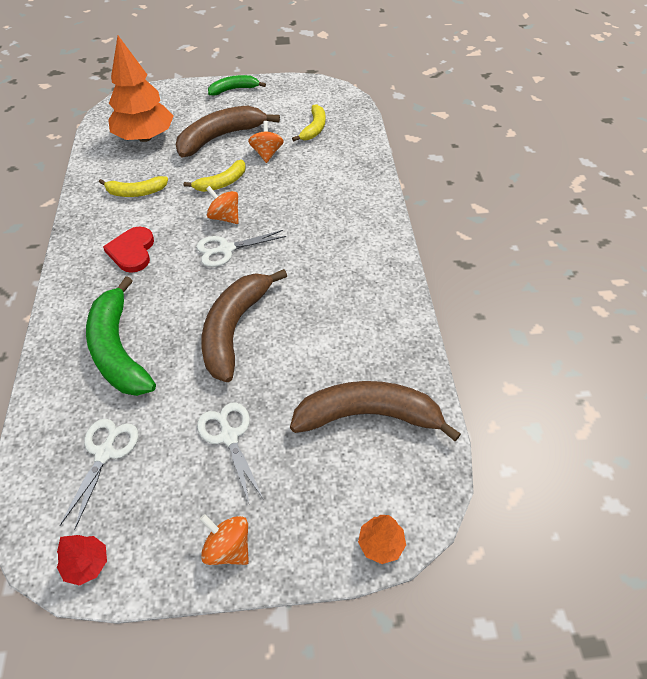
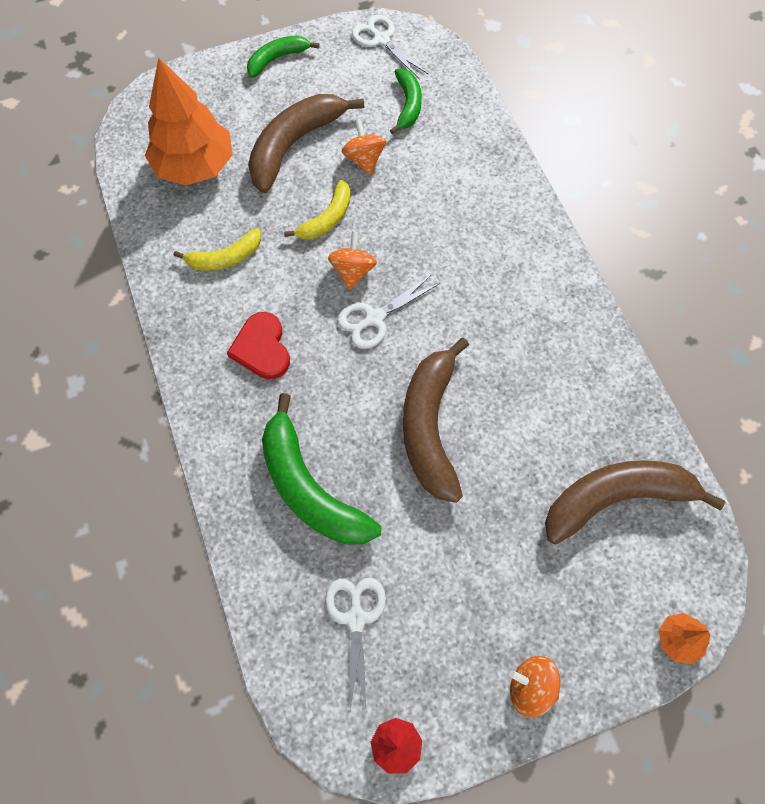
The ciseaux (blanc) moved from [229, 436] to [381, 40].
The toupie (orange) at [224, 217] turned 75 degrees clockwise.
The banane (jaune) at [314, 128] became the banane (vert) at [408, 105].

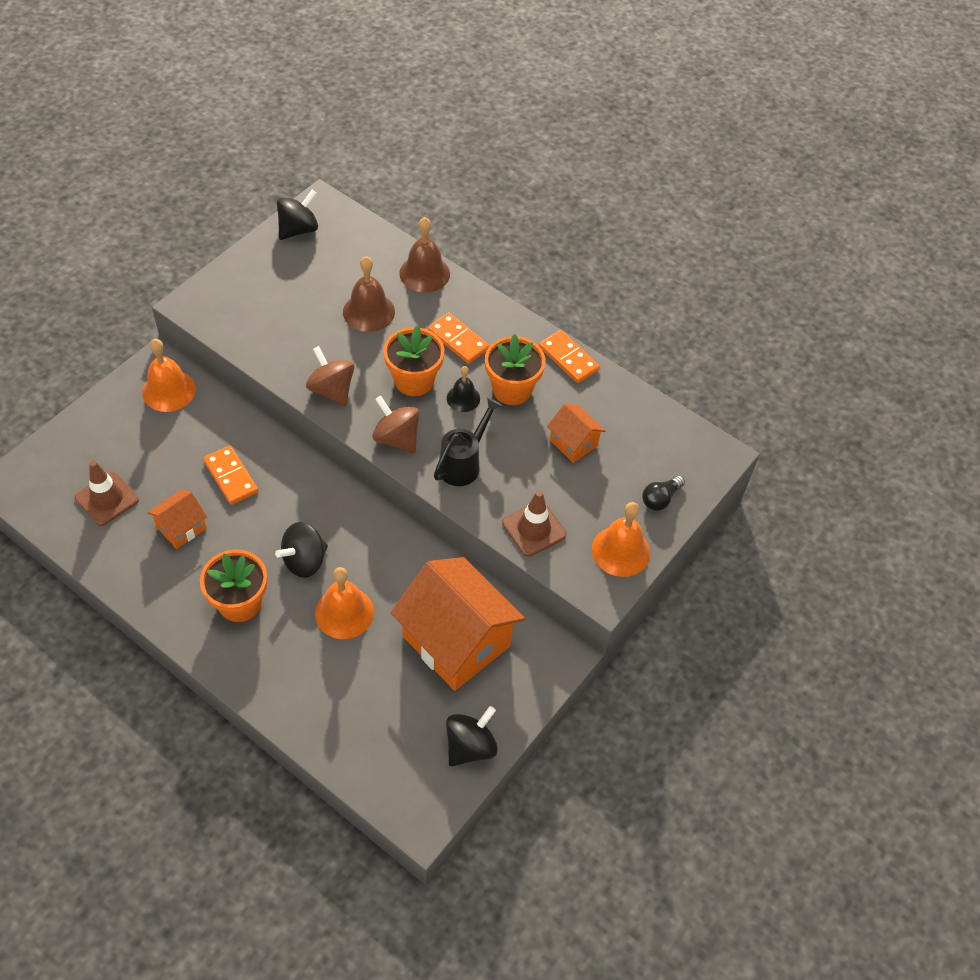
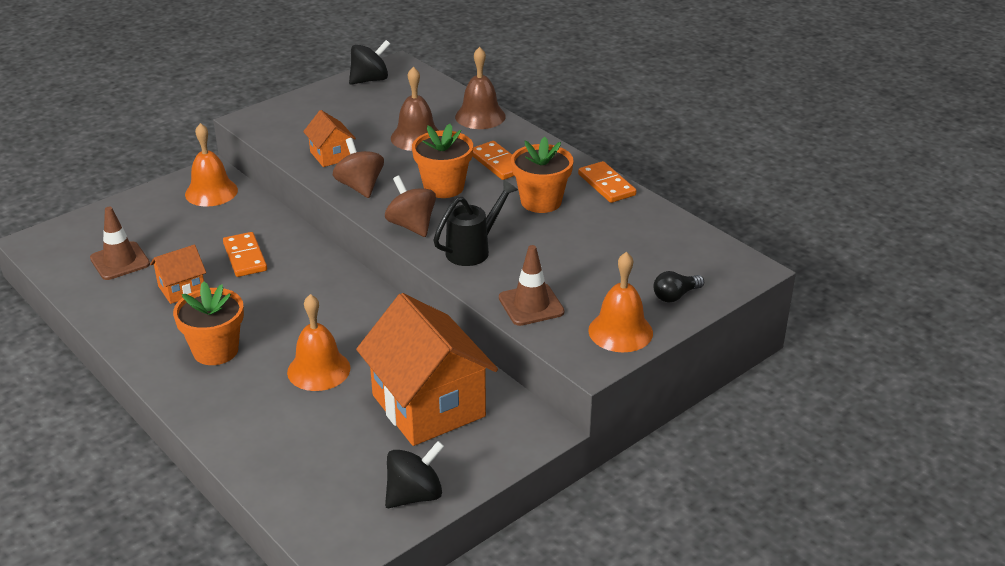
The toupie (noir) at [304, 561] disappeared.
The cloche (noir) at [463, 398] disappeared.
The maison (orange) moved from [573, 443] to [331, 155].

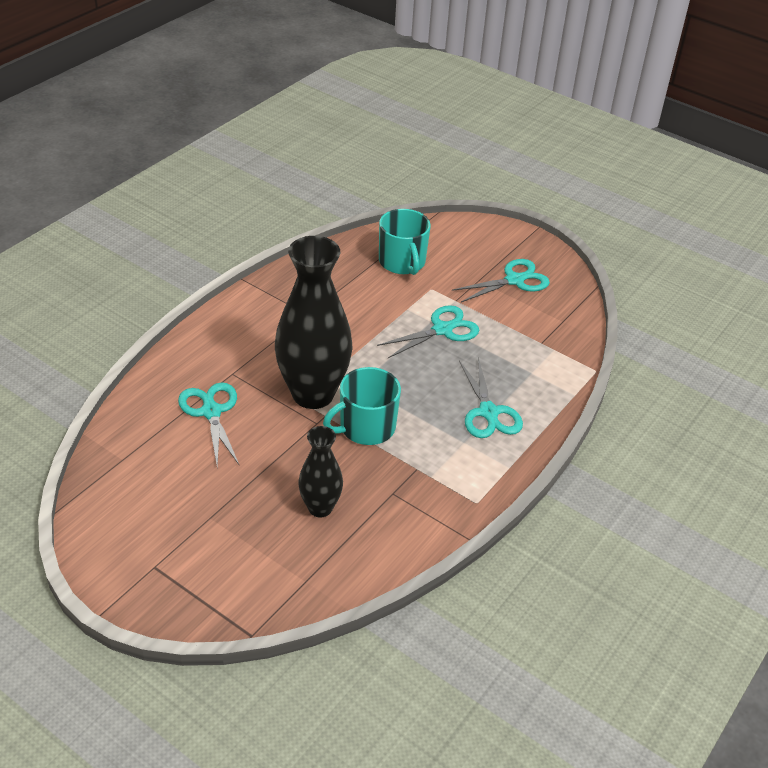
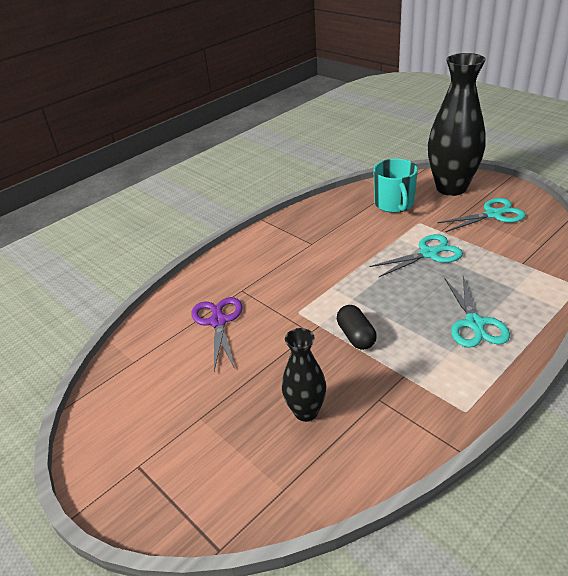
The ciseaux (turquoise) at [211, 412] became the ciseaux (violet) at [218, 322].
The vase (noir) moved from [313, 394] to [451, 188].
The tasse (turquoise) at [366, 427] was replaced by the gélule (noir) at [356, 336].

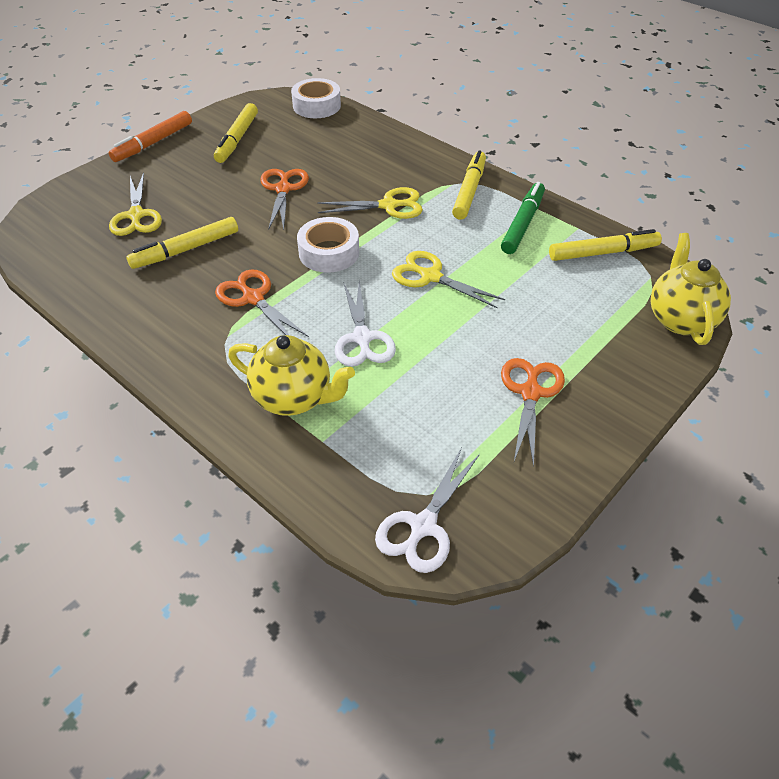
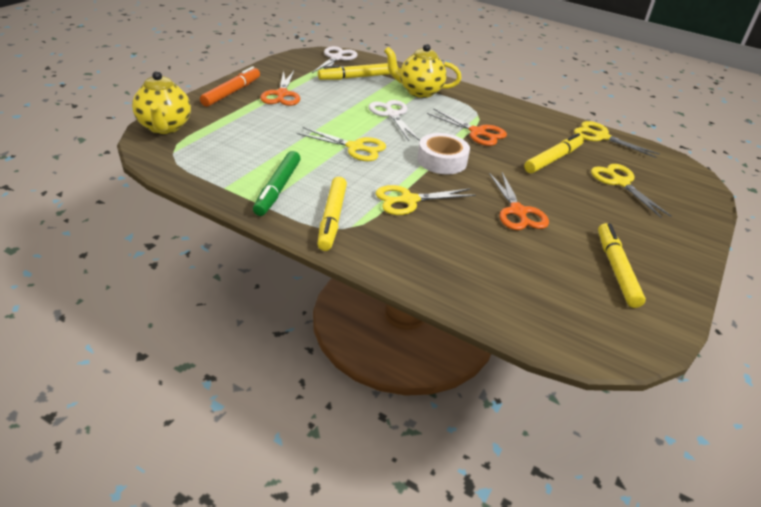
The feutre (orange) moved from [153, 143] to [231, 92].
The ruban adhésif (blanc) at [316, 106] disappeared.
The feutre (jaune) moved from [603, 252] to [355, 77].
The ciseaux (jaune) at [601, 137] appeared.

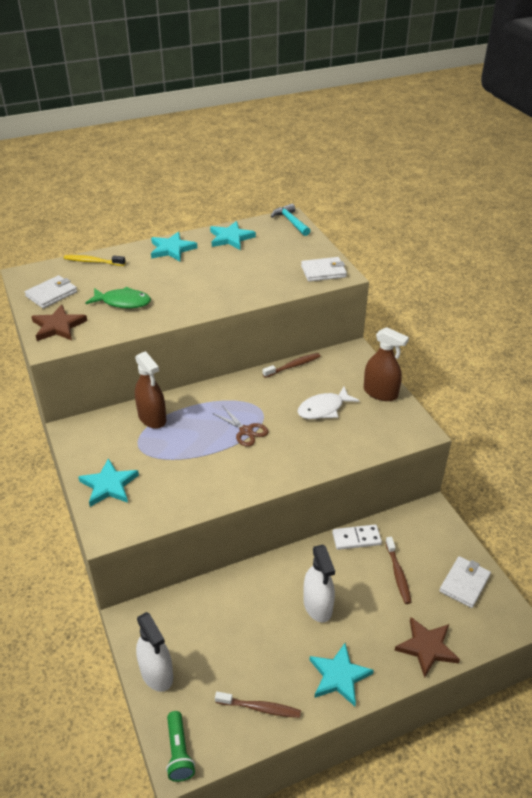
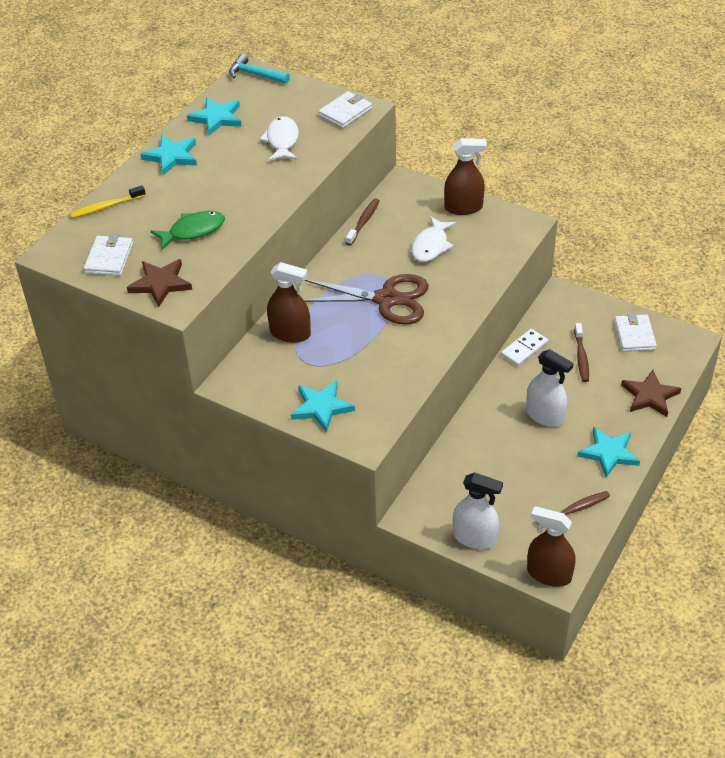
The lampe de poche (vert) at [179, 752] was replaced by the vaporisateur (marron) at [549, 574].
The ciseaux (marron) at [246, 431] changed to 1.90 times the size.
The brosse à dents (marron) at [398, 574] turned 45 degrees clockwise.
The poisson (blanc) at [282, 140] appeared.

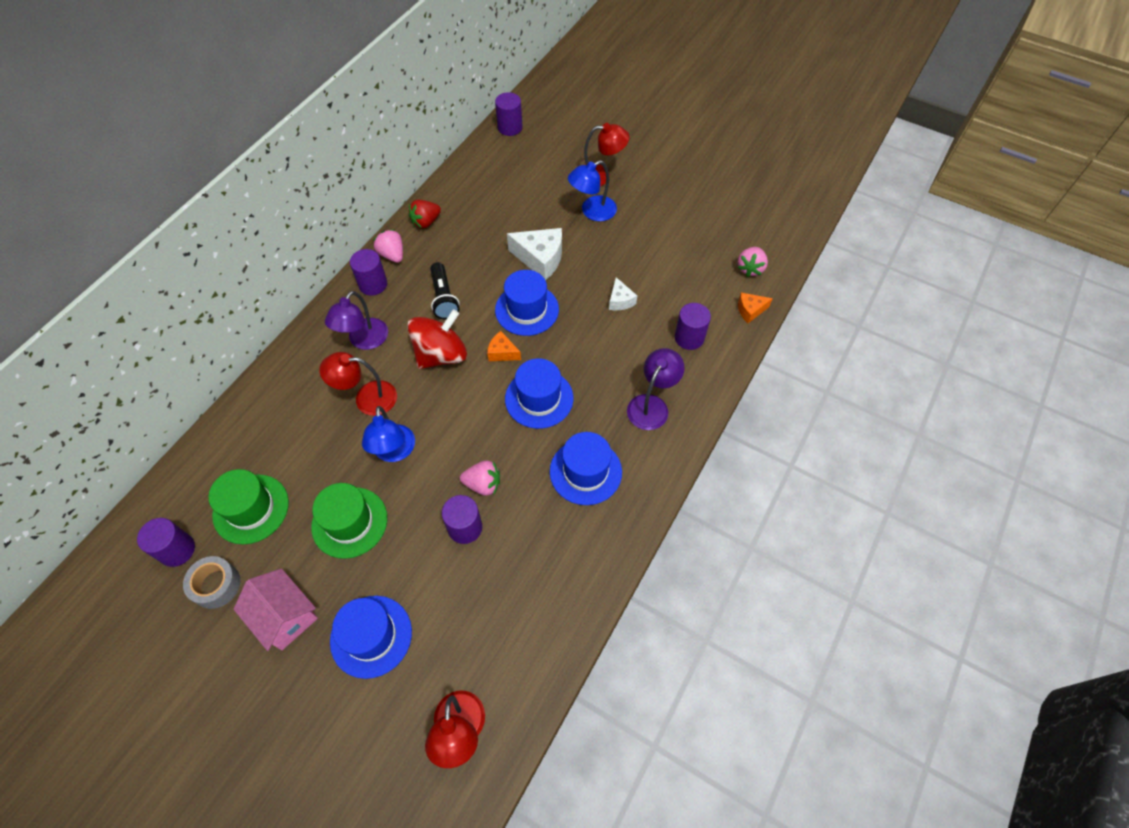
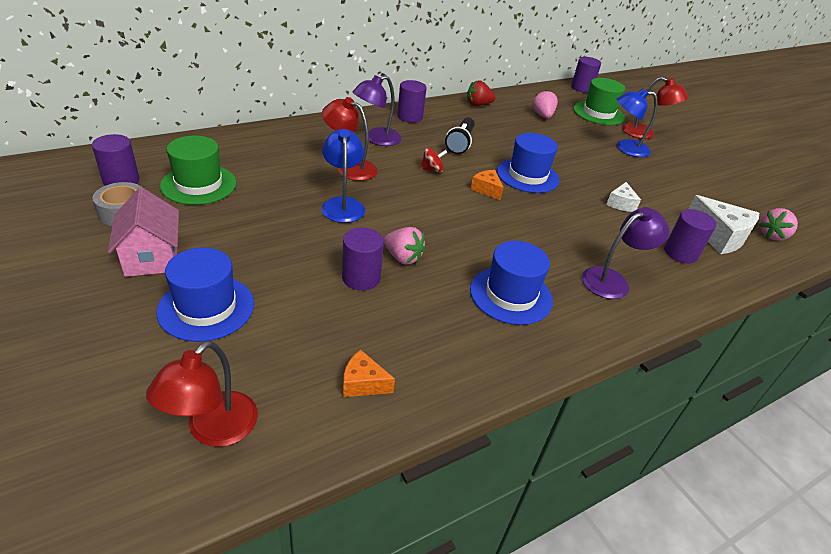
The chapeau (vert) moved from [349, 522] to [598, 113].
The lampe (bleu) at [394, 452] turned 150 degrees clockwise.
The fraise (rose) moved from [392, 255] to [542, 116].
The toupie (rouge) at [441, 355] changed to 0.46 times the size.
The chapeau (bleu) at [539, 398] disappeared.
The fromage (blanc) moved from [540, 259] to [719, 236].
The fromage (orange) moved from [750, 310] to [363, 383].

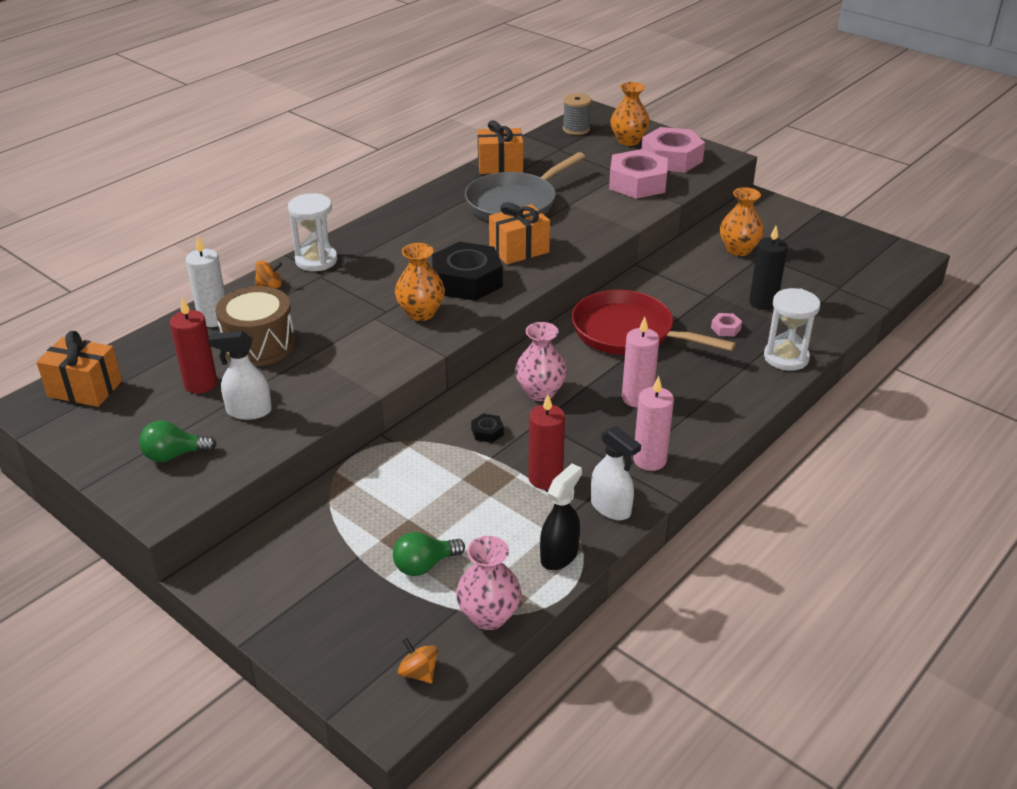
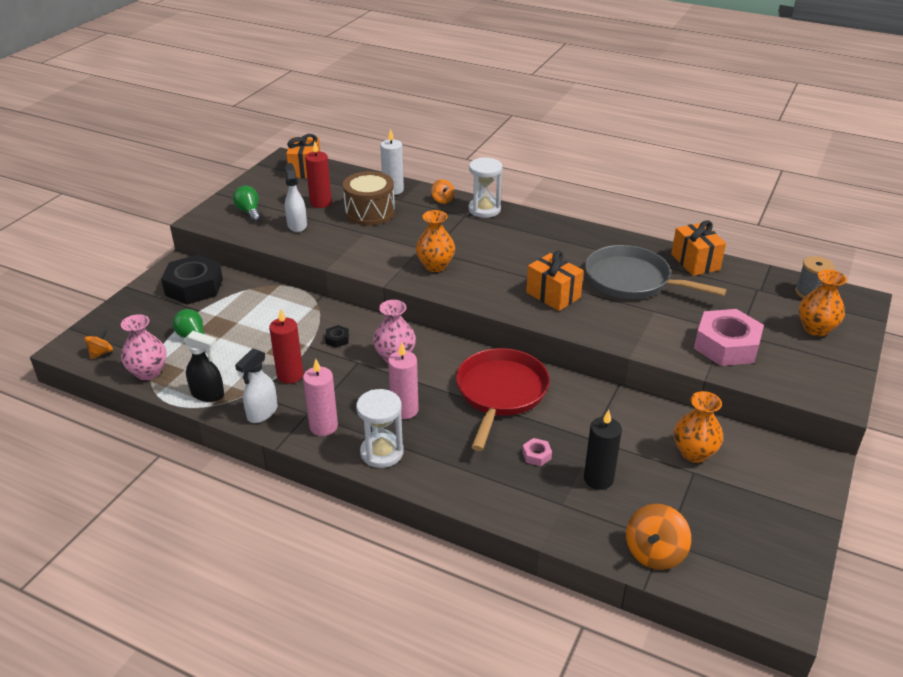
The écrou (noir) moved from [467, 281] to [194, 287].
The écrou (rose) at [671, 158] disappeared.
The sablier (blanc) moved from [786, 357] to [382, 452].
The toupie (orange) at [654, 553] appeared.

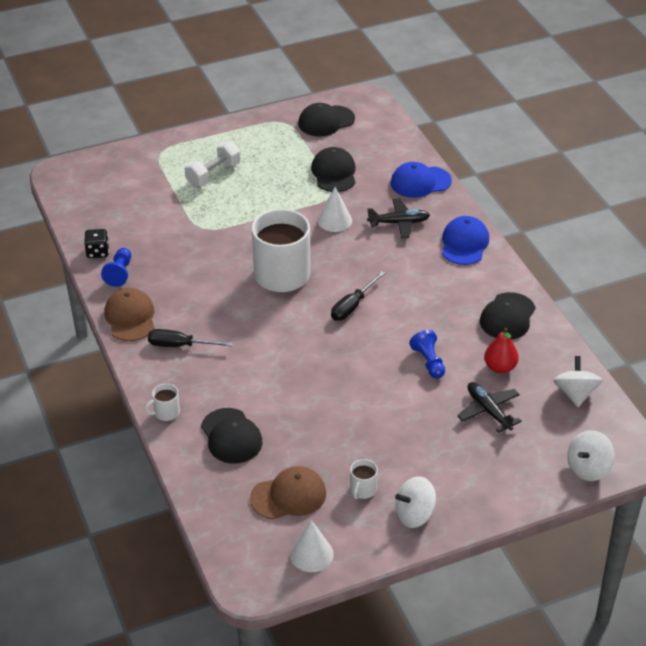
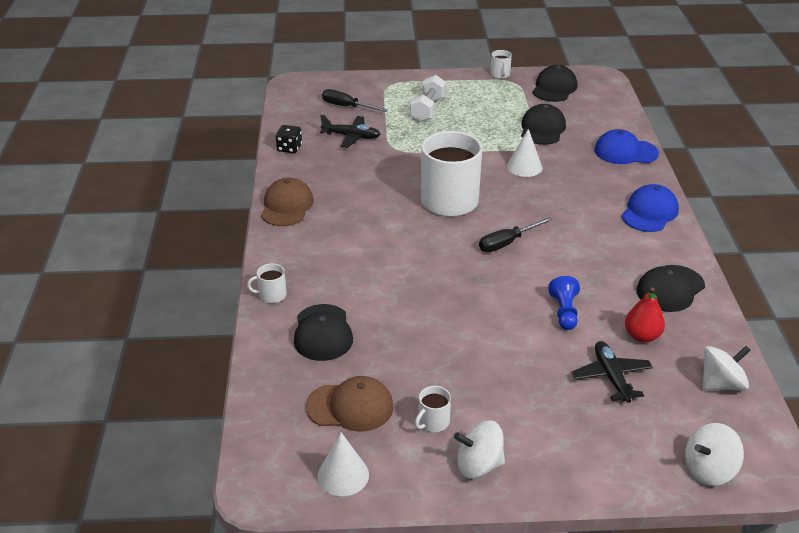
The pion (bleu) at [119, 273] disappeared.
The tournevis (noir) moved from [180, 345] to [347, 107].
The haltère (blanc) at [213, 174] turned 45 degrees counterclockwise.
The casquette (noir) at [326, 121] turned 120 degrees clockwise.
The avion (noir) moved from [399, 223] to [351, 137].
The toupie (blanc) at [575, 394] turned 45 degrees clockwise.
The tasse (blanc) at [500, 74] appeared.

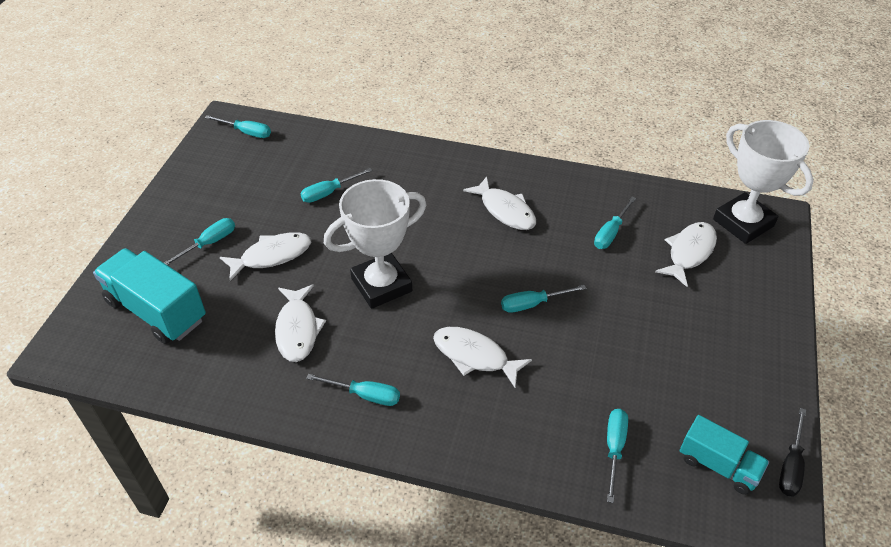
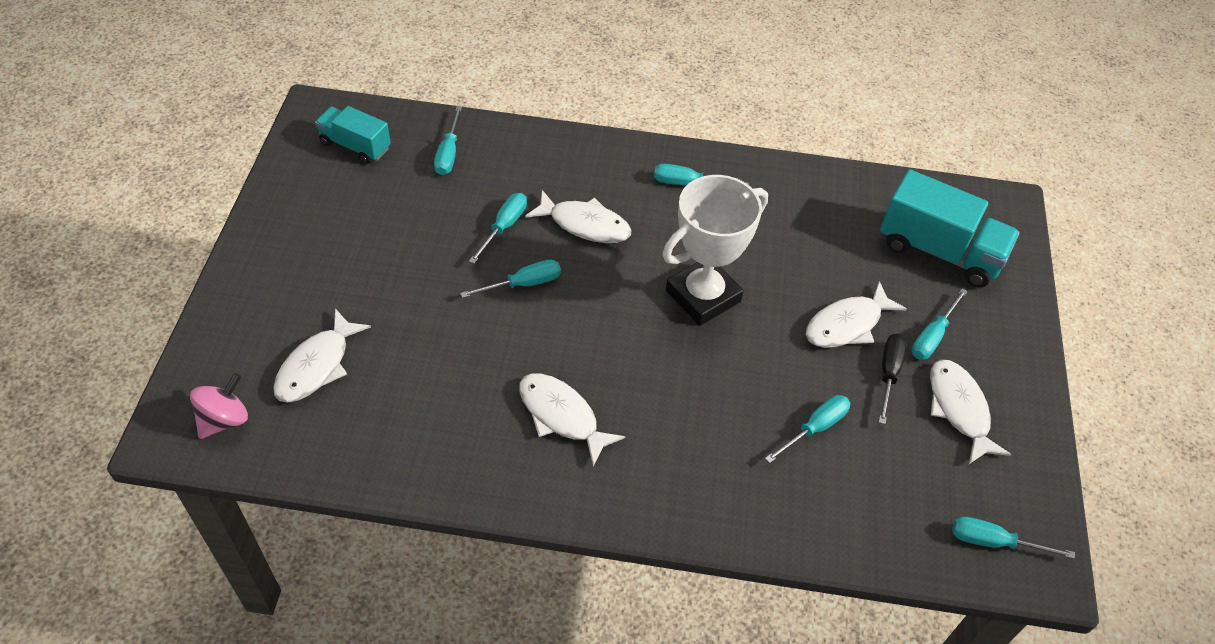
The poisson (blanc) moved from [297, 329] to [959, 409].
The tournevis (turquoise) moved from [611, 233] to [504, 227].
The trophée (blanc) at [743, 223] was replaced by the toupie (rose) at [224, 419].
The tournevis (noir) moved from [791, 465] to [888, 374].

